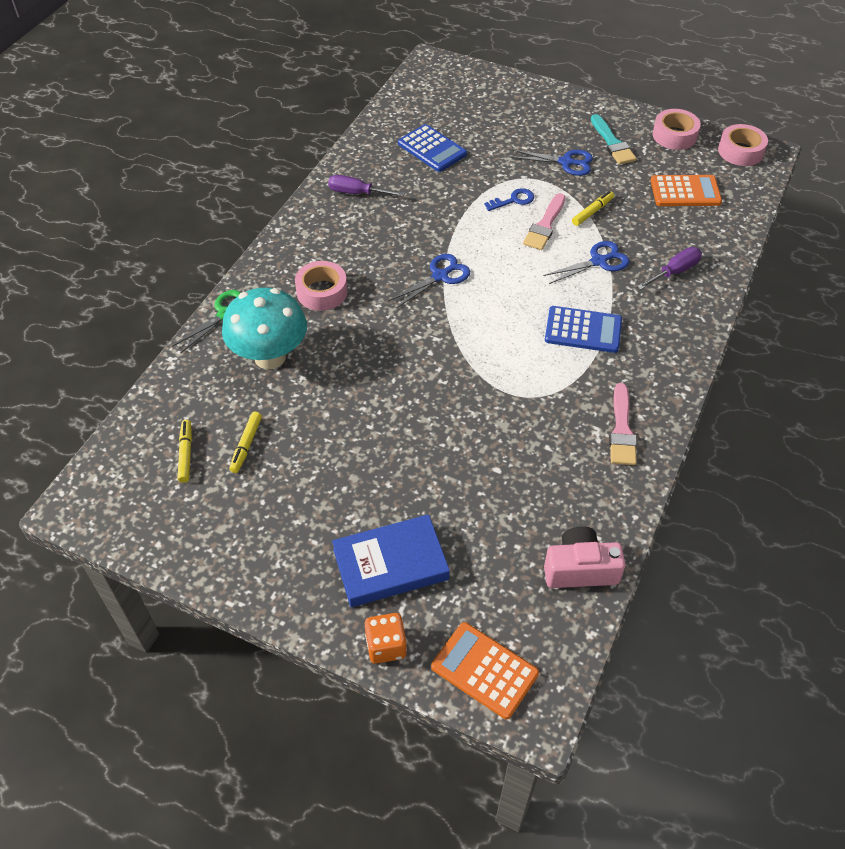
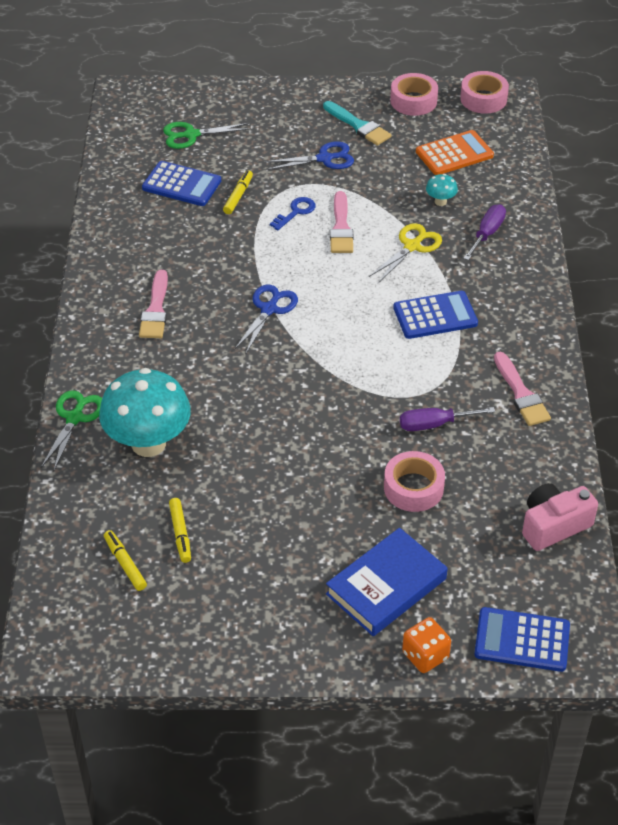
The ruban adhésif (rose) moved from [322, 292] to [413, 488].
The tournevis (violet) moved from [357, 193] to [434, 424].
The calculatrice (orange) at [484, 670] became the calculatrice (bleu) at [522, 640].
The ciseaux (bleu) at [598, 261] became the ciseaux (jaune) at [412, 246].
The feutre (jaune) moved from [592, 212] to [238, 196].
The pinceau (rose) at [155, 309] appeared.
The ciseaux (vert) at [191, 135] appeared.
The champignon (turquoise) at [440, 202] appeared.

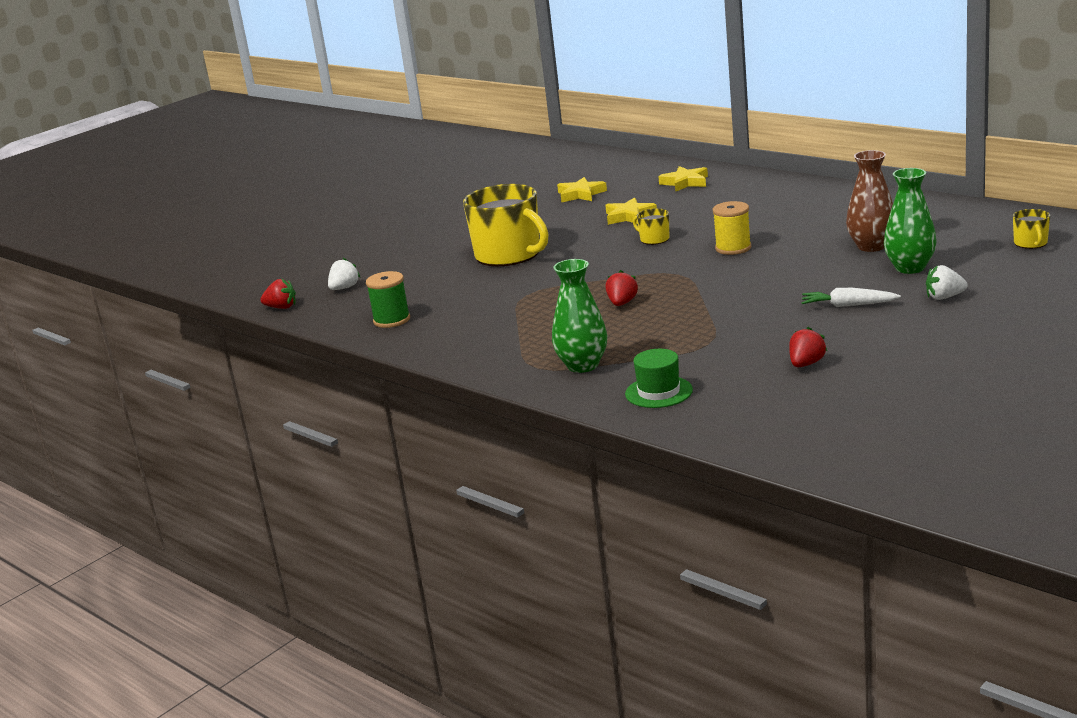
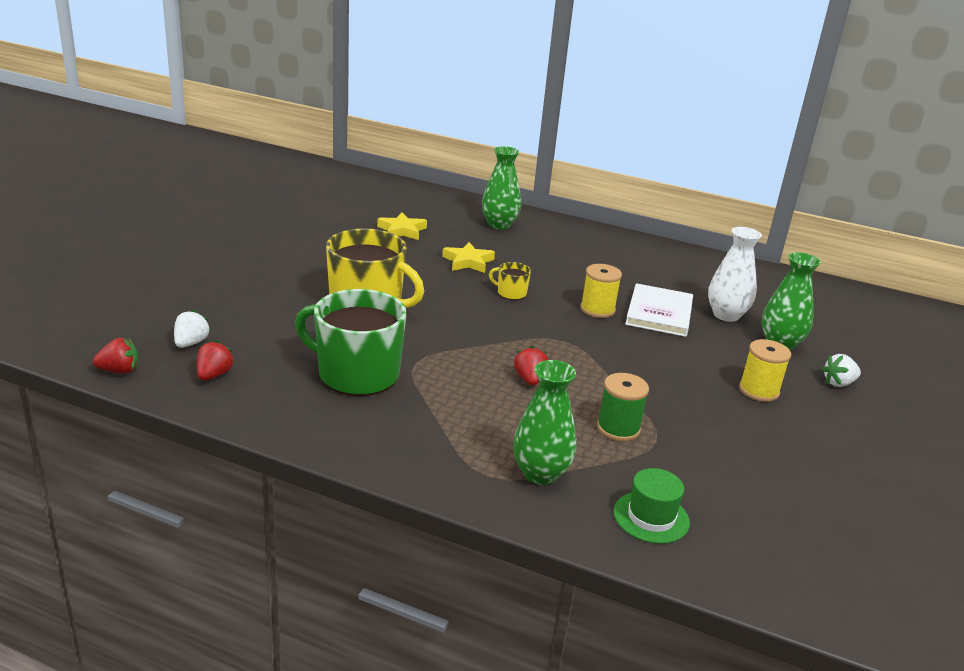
The bobine (vert) moved from [391, 320] to [618, 428].
The étoile (jaune) at [685, 182] was replaced by the vase (vert) at [499, 225].
The fraise (rouge) moved from [806, 364] to [214, 375].
The carotte (blanc) at [848, 305] was replaced by the bobine (jaune) at [759, 390].
The vase (marron) at [871, 246] became the vase (blanc) at [726, 315].
The tasse (jaune) at [1031, 243] disappeared.
The tasse (vert) at [356, 374] appeared.
The livre (blanc) at [659, 313] appeared.

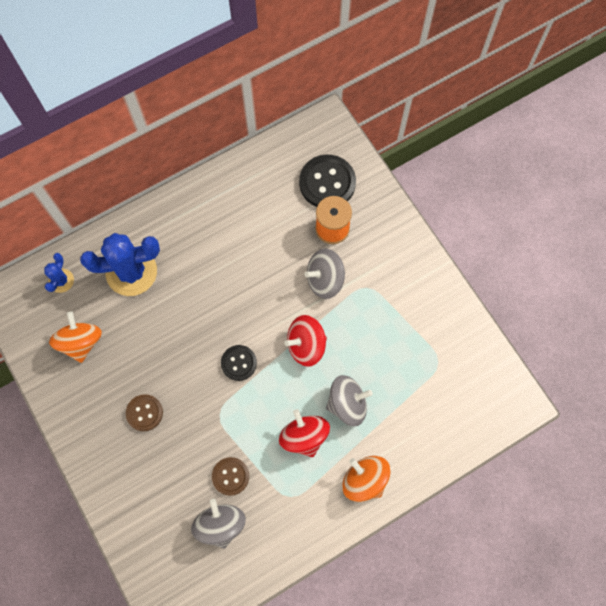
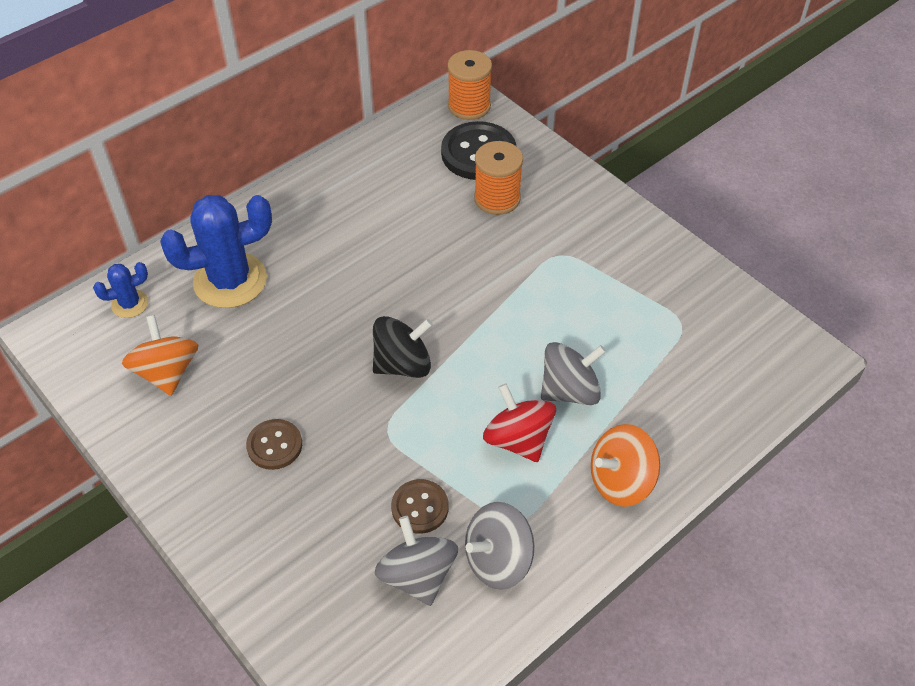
The cactus (bleu) at [61, 280] turned 60 degrees clockwise.
The bouton (noir) at [239, 363] was replaced by the toupie (noir) at [403, 364].
The toupie (rouge) at [306, 345] disappeared.
The toupie (gris) moved from [325, 280] to [498, 560].
The toupie (orange) at [364, 480] turned 60 degrees counterclockwise.
The bobine (orange) at [469, 106] appeared.

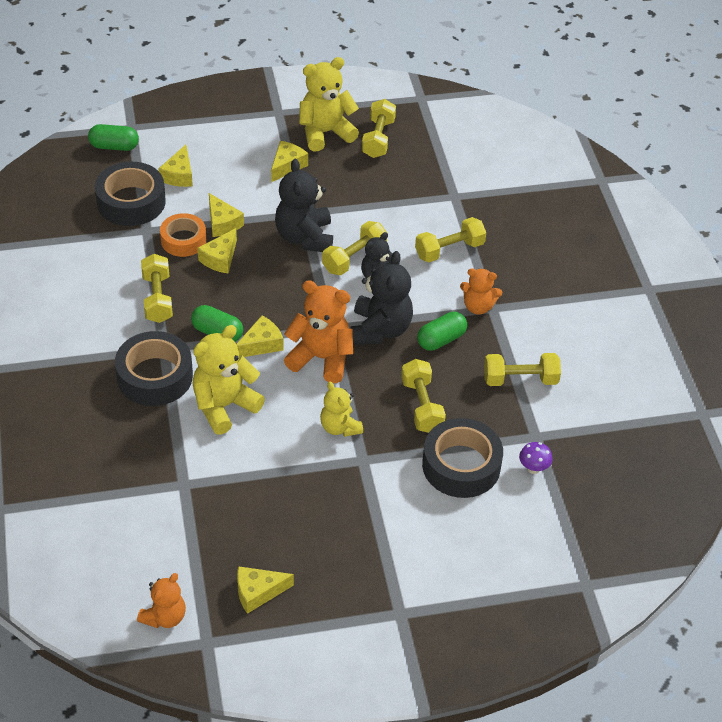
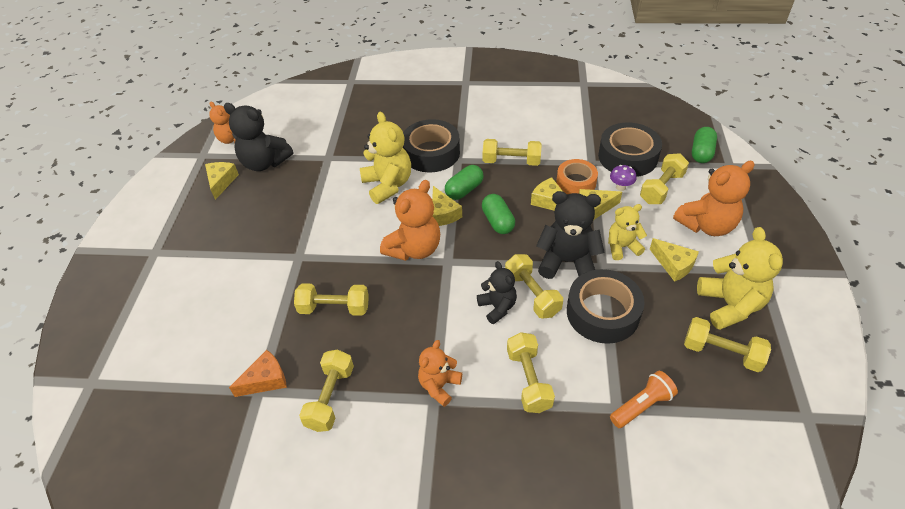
The fromage (jaune) at [179, 175] was replaced by the haltère (jaune) at [661, 188].
The ours en peluche (jaune) moved from [340, 427] to [622, 247].
The ours en peluche (noir) moved from [380, 329] to [264, 163].
The gélule (vert) moved from [441, 339] to [498, 221].
The ruban adhésif (noir) moved from [461, 465] to [602, 313].
The champignon (violet) moved from [533, 468] to [620, 187].
The fromage (orange) at [266, 380] appeared.
The lampe de poche (orange) at [642, 405] appeared.
The ours en peluche (orange) at [706, 225] appeared.

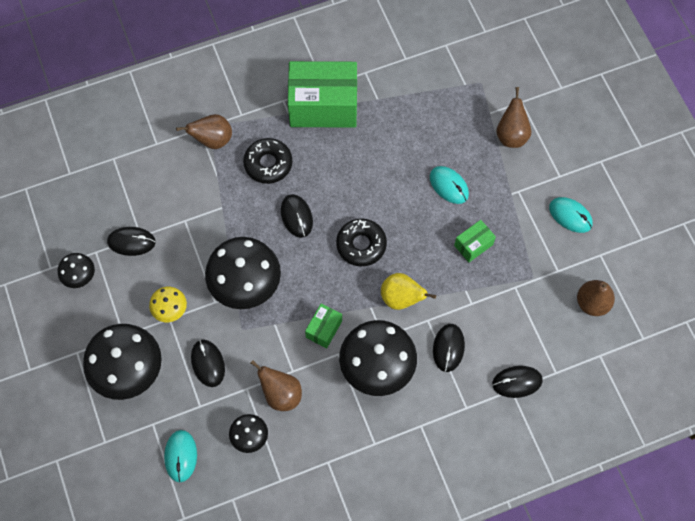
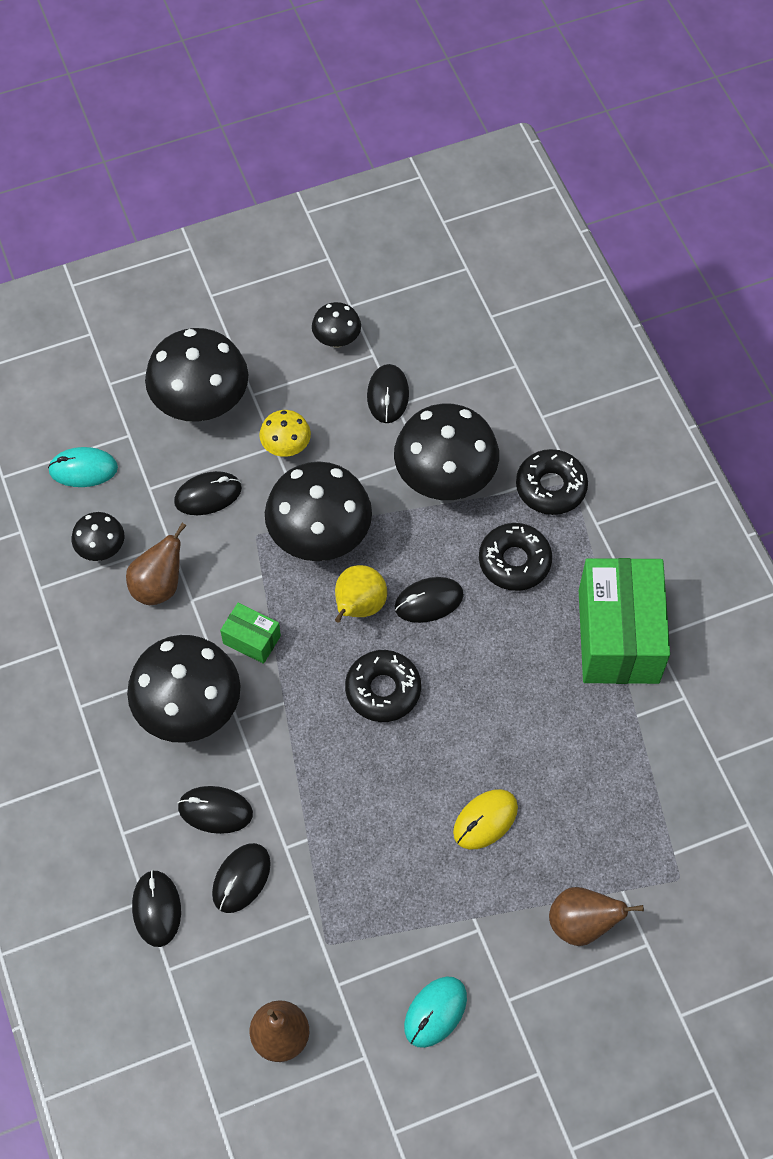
The poire (marron) at [212, 140] was replaced by the beignet (noir) at [551, 487].
The poire (jaune) moved from [401, 298] to [358, 607].
The souris (turquoise) at [449, 186] became the souris (jaune) at [485, 820].
The boîte (vert) at [473, 245] disappeared.
The souris (noir) at [241, 878] appeared.
The champignon (noir) at [445, 480] appeared.

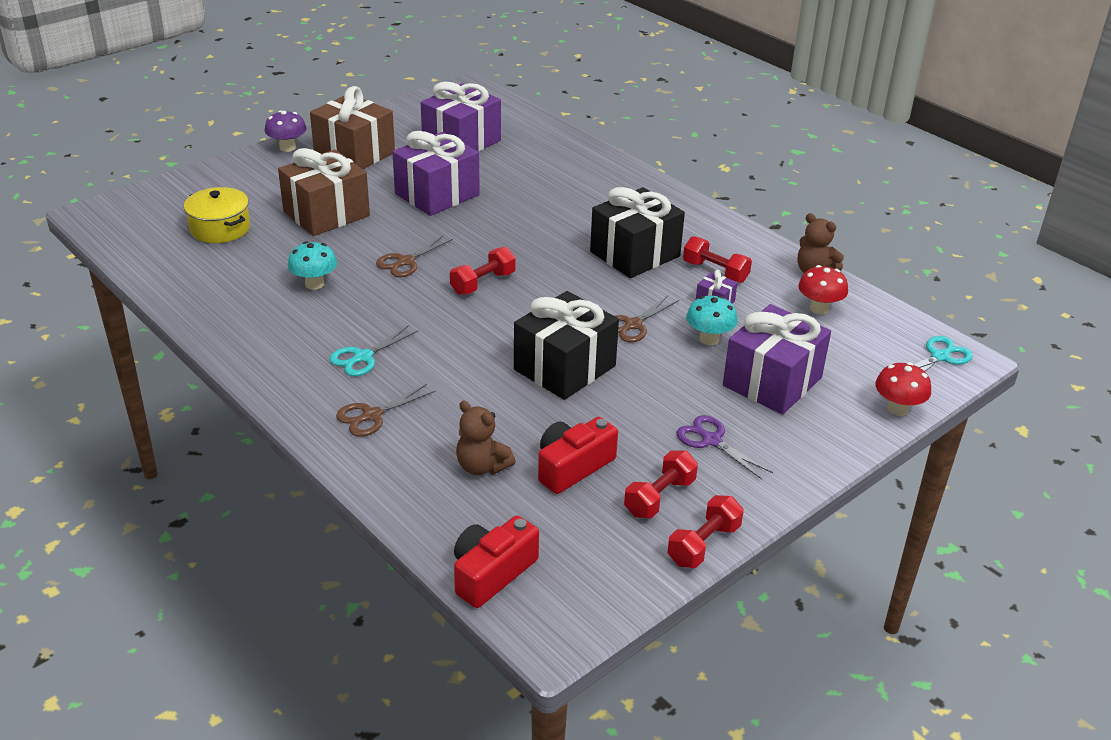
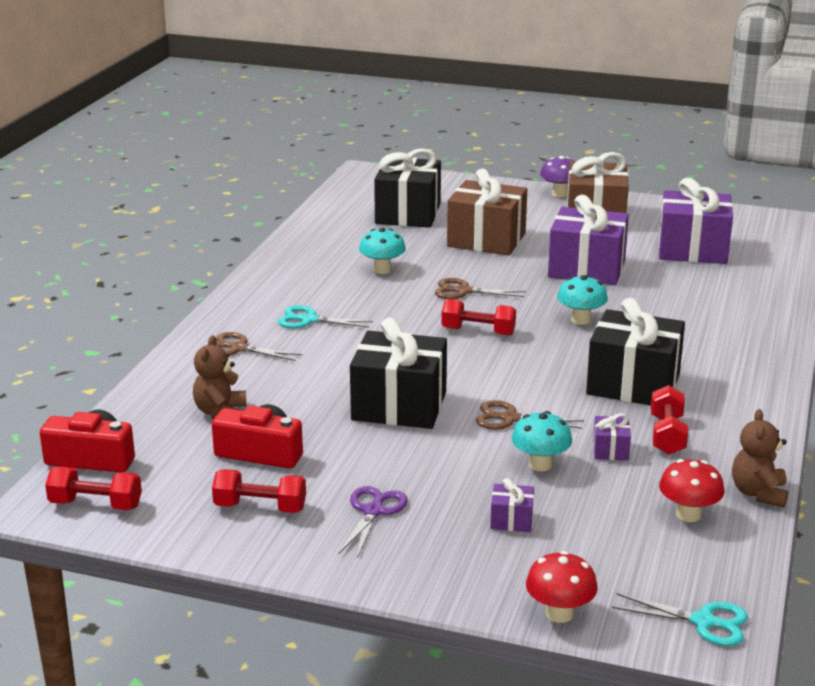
The marmite (jaune) at [220, 228] was replaced by the cadeau (noir) at [408, 214].
The haltère (rouge) moved from [703, 544] to [96, 504].
The cadeau (violet) at [772, 382] changed to 0.43 times the size.
The champignon (turquoise) at [581, 320] appeared.

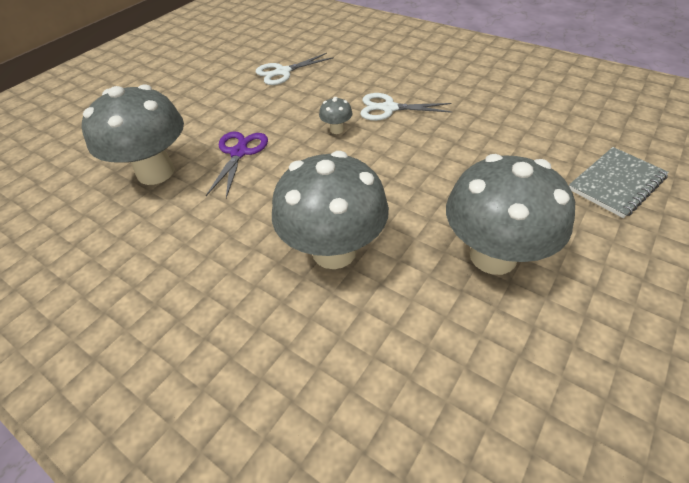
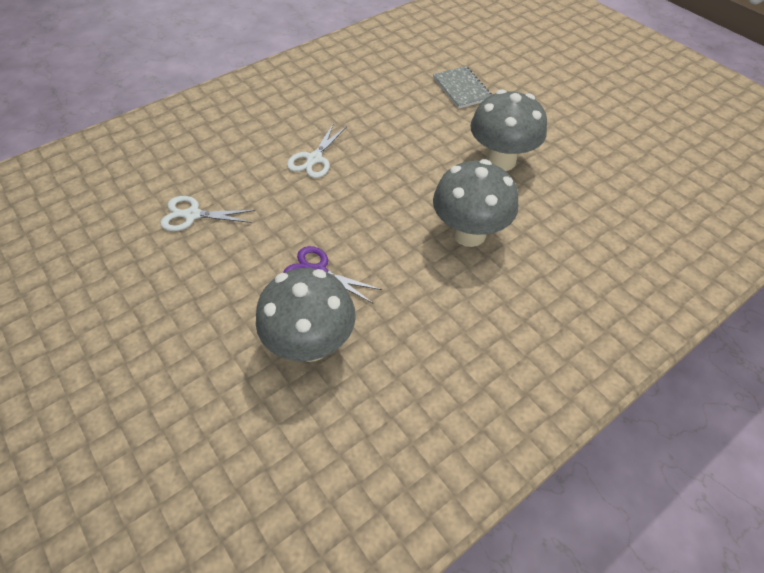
The ciseaux (blanc) at [283, 72] turned 105 degrees clockwise.
The champignon (gris) at [336, 130] disappeared.

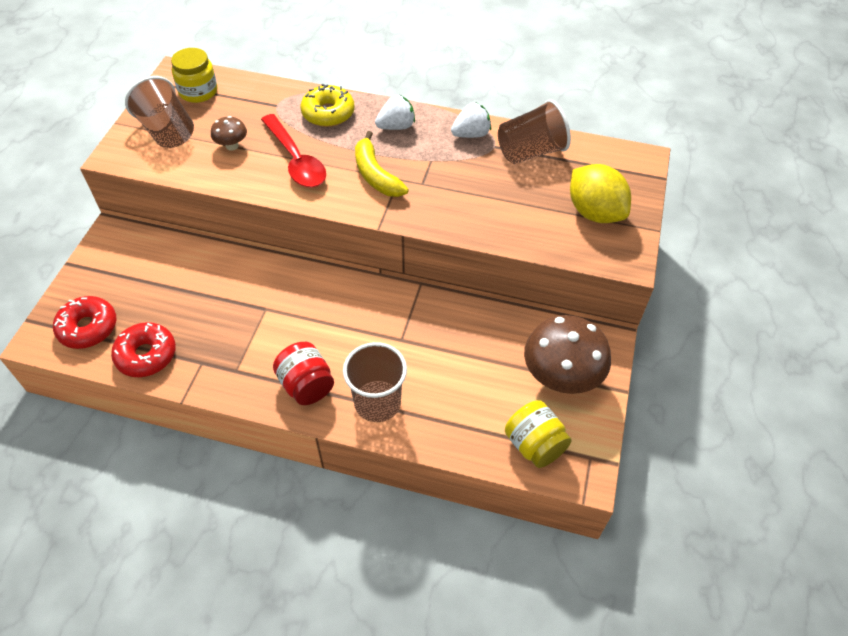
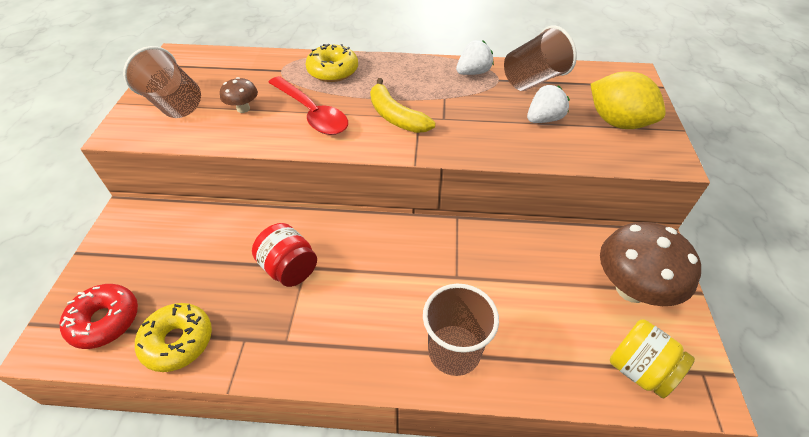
The beignet (rouge) at [146, 355] became the beignet (jaune) at [178, 341].
The bocal (jaune) at [198, 91] disappeared.
The bocal (rouge) moved from [306, 385] to [289, 268].
The fraise (blanc) moved from [396, 126] to [544, 119].

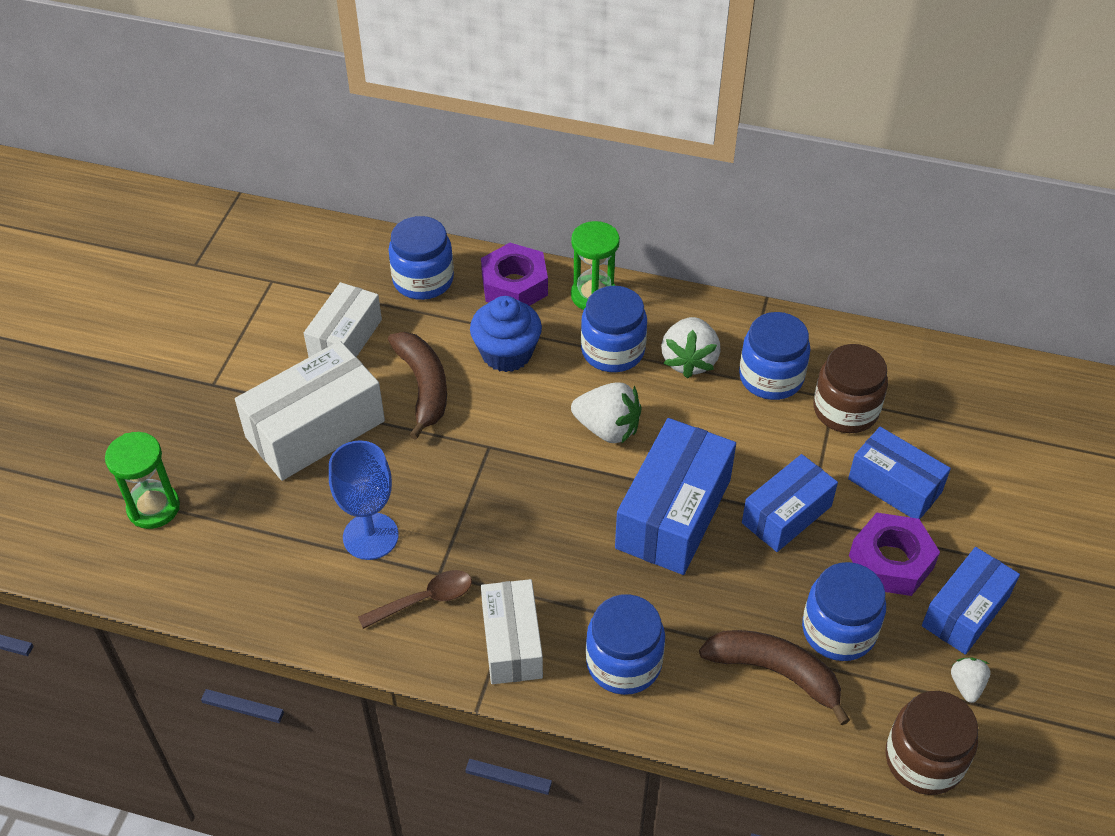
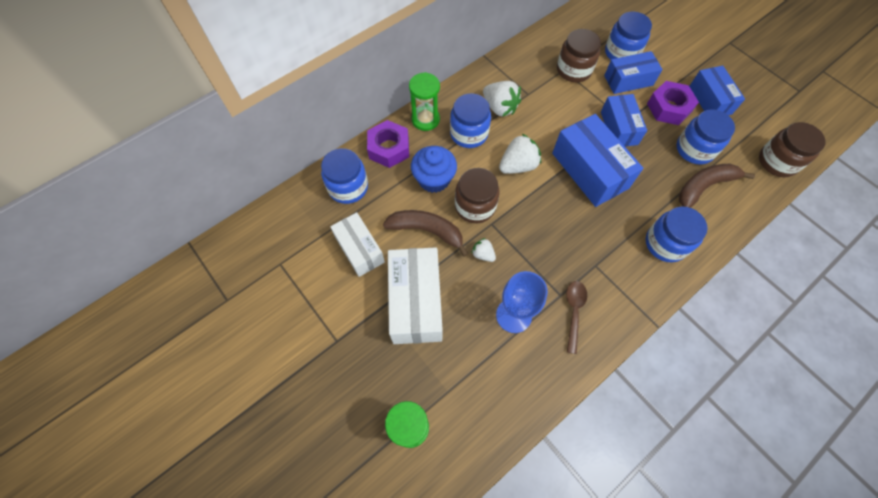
The boîte (blanc) at [512, 642] disappeared.
The bocal (bleu) moved from [771, 377] to [621, 53].
The fraise (blanc) moved from [966, 685] to [483, 254].
The bocal (marron) at [475, 206] appeared.

